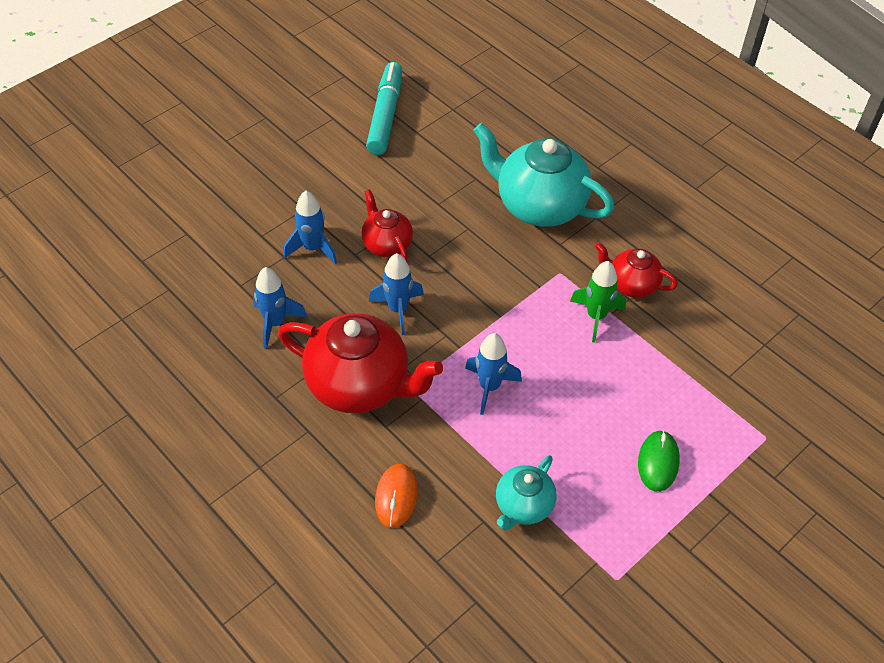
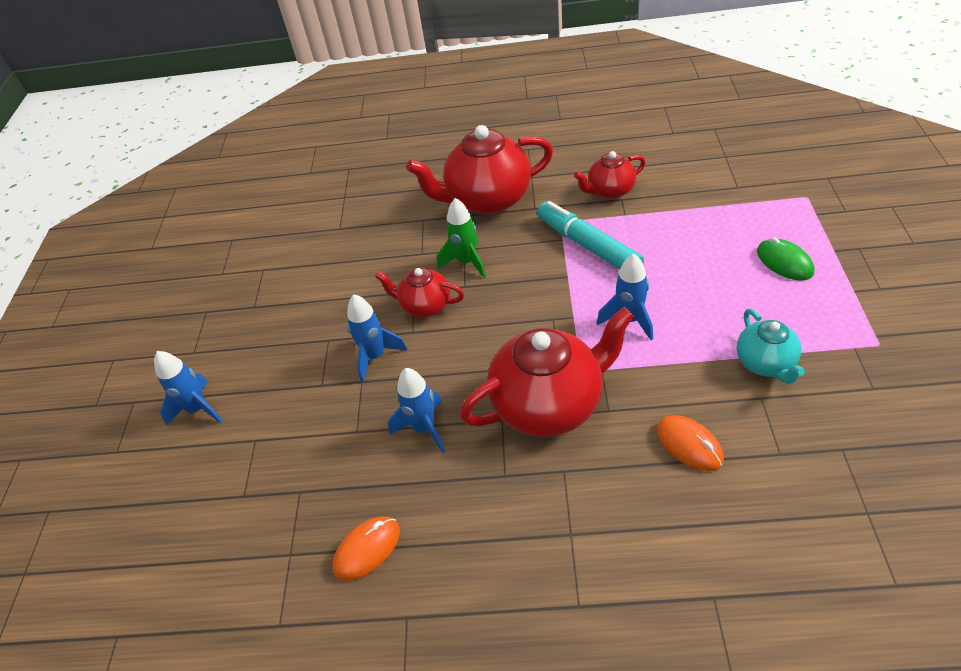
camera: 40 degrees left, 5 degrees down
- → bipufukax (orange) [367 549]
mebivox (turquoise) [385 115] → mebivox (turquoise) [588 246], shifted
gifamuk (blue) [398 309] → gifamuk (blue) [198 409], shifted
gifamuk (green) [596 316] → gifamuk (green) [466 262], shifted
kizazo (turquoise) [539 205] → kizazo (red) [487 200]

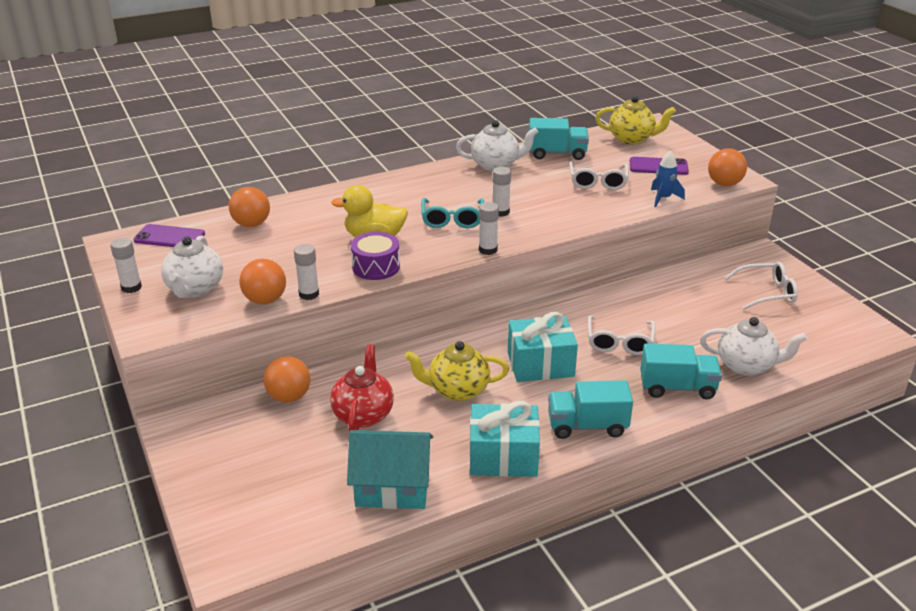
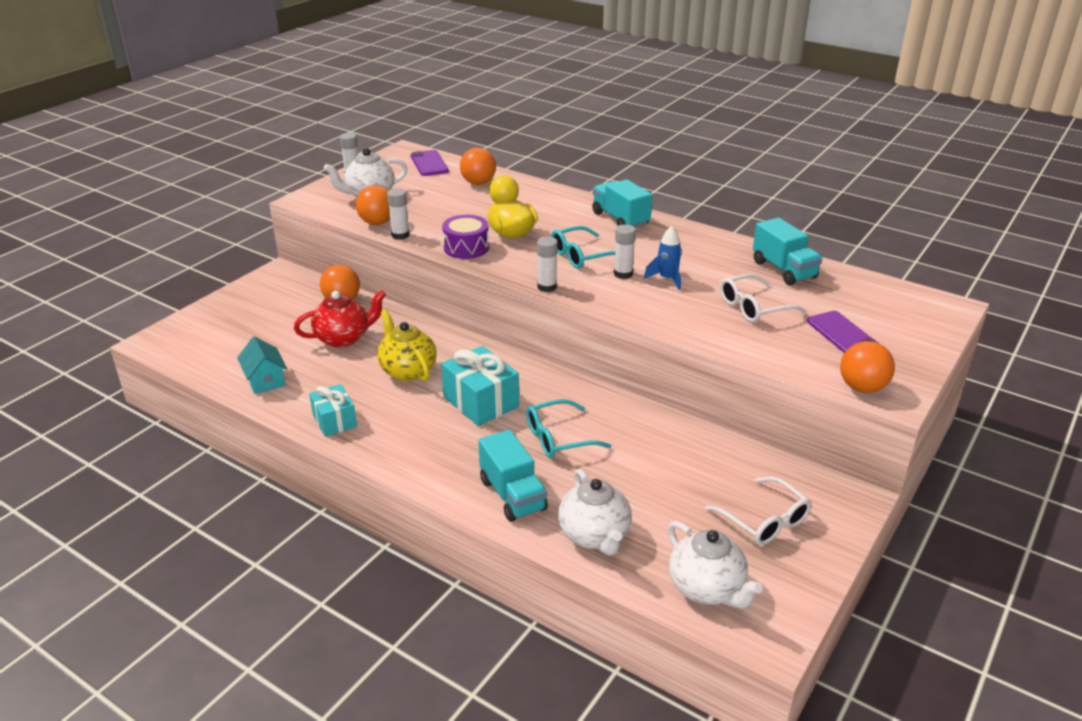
camera: 60 degrees right, 0 degrees up
kizazo (yellow) [632 139] → -
kizazo (white) [496 165] → kizazo (white) [707 589], shifted
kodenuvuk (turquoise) [587 426] → kodenuvuk (turquoise) [620 219], shifted
gifamuk (blue) [663 198] → gifamuk (blue) [667 279], shifted
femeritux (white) [619 342] → femeritux (turquoise) [558 438]
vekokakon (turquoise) [392 487] → vekokakon (turquoise) [265 380], x0.64
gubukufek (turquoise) [503 457] → gubukufek (turquoise) [334 421], x0.64

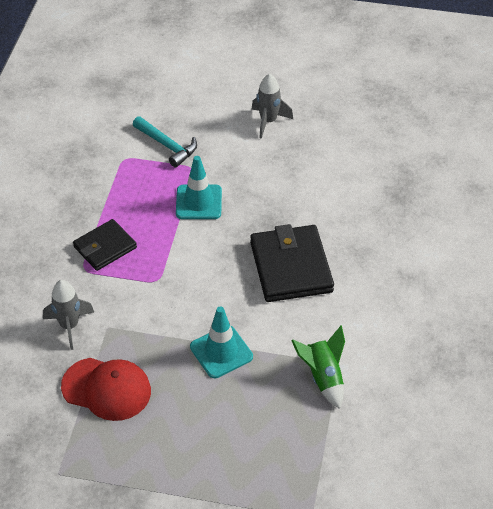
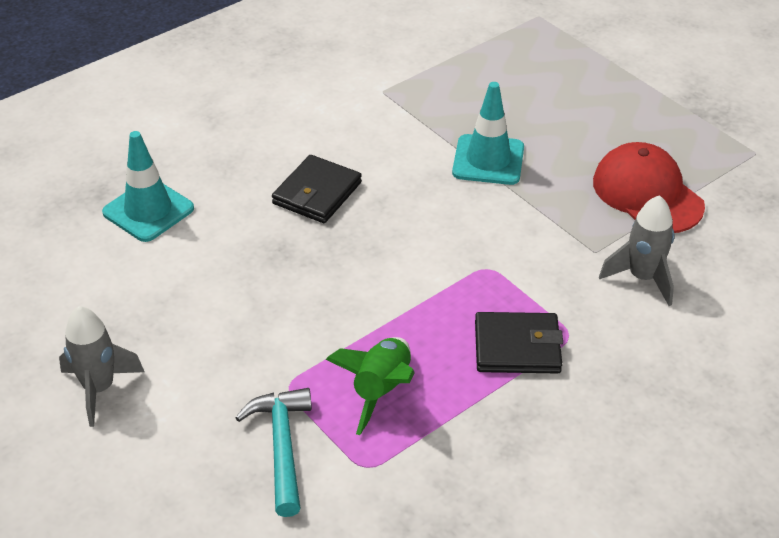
camera: 140 degrees left, 5 degrees down
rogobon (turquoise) [198 202] → rogobon (turquoise) [148 210], shifted
gifamuk (green) [323 377] → gifamuk (green) [381 390], shifted
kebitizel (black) [291 267] → kebitizel (black) [317 193], x0.62

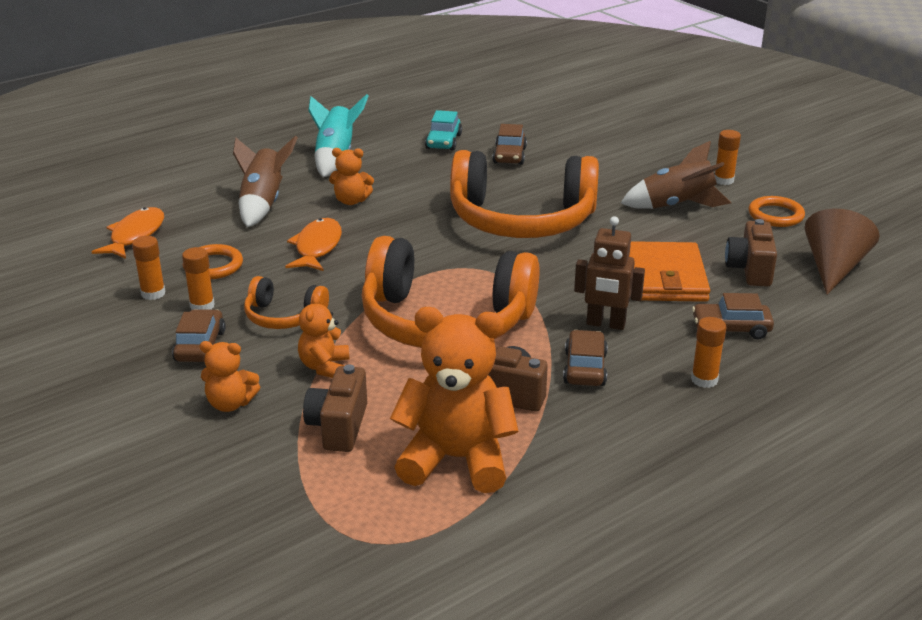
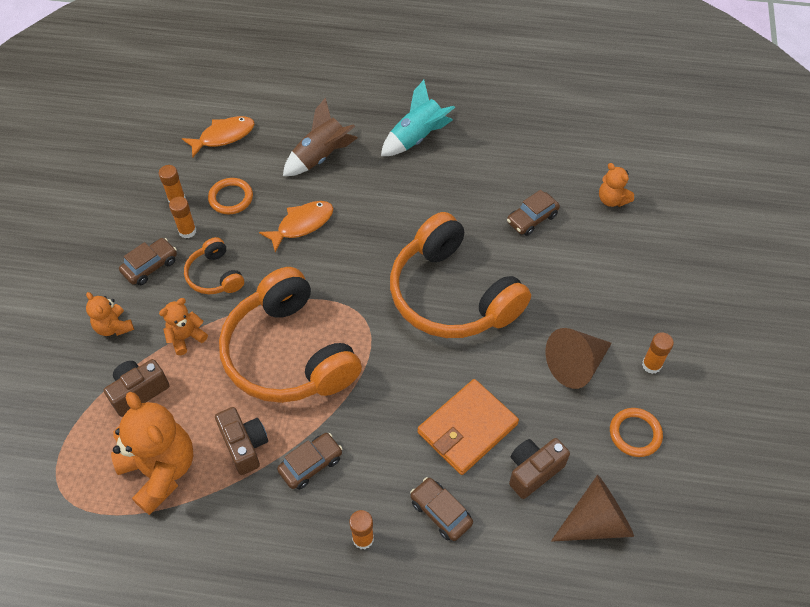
camera: 45 degrees right, 25 degrees up
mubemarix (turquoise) [443 142] → -
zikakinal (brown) [605 324] → -
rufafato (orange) [351 201] → rufafato (orange) [612 200], shifted
gifamuk (brown) [676 206] → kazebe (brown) [576 364]

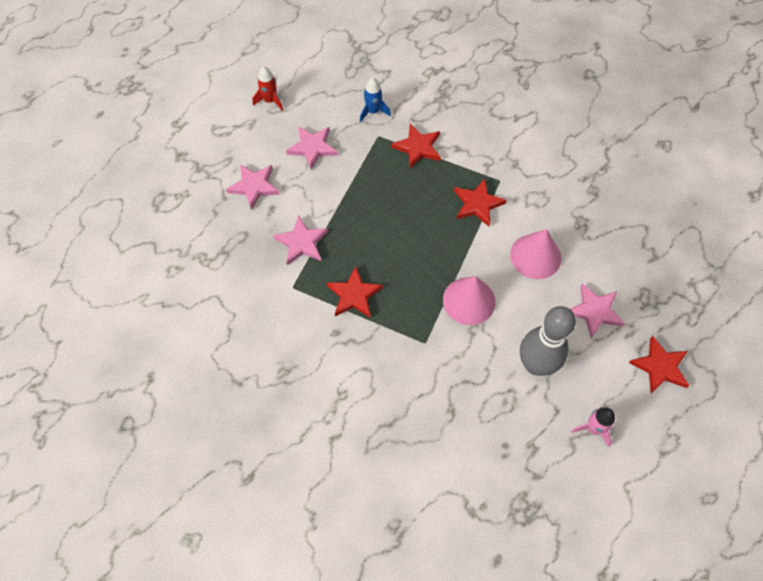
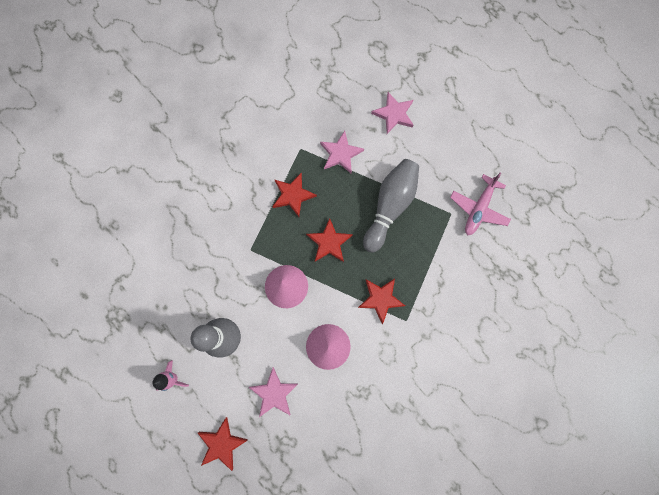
camera: 90 degrees right, 15 degrees up
gifamuk (red) [270 101] → -
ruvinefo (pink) [312 148] → -
- → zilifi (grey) [390 207]
ruvinefo (red) [418 147] → ruvinefo (red) [329 242], shifted
gifamuk (blue) [373 111] → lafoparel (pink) [478 209]

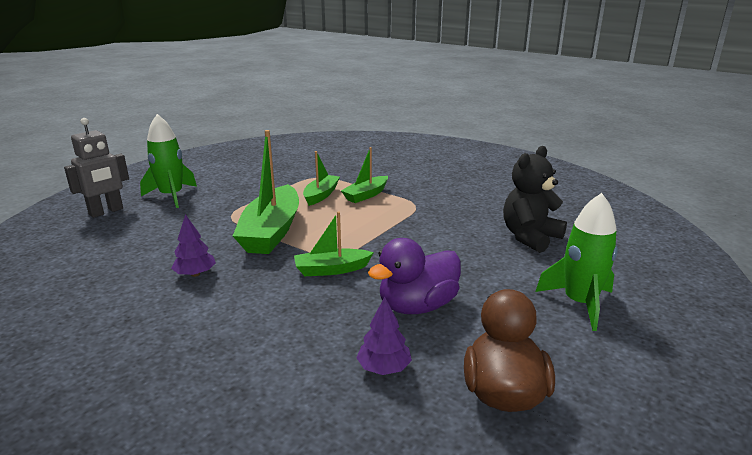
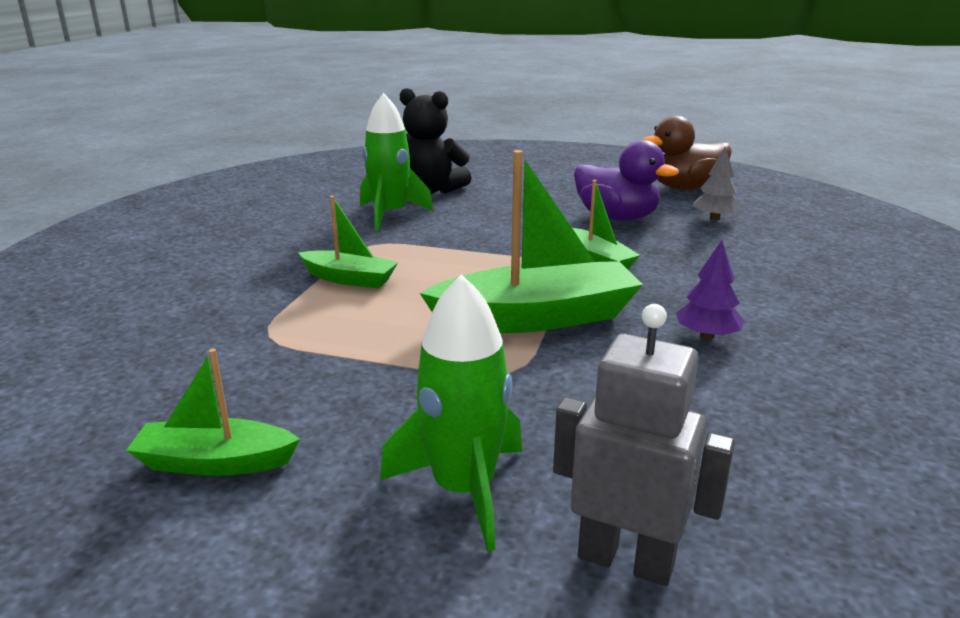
camera: 110 degrees left, 0 degrees up
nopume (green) [321 195] → nopume (green) [215 462], shifted
gifamuk (green) [579 303] → gifamuk (green) [390 215], shifted
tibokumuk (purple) [384 368] → tibokumuk (grey) [714 218]

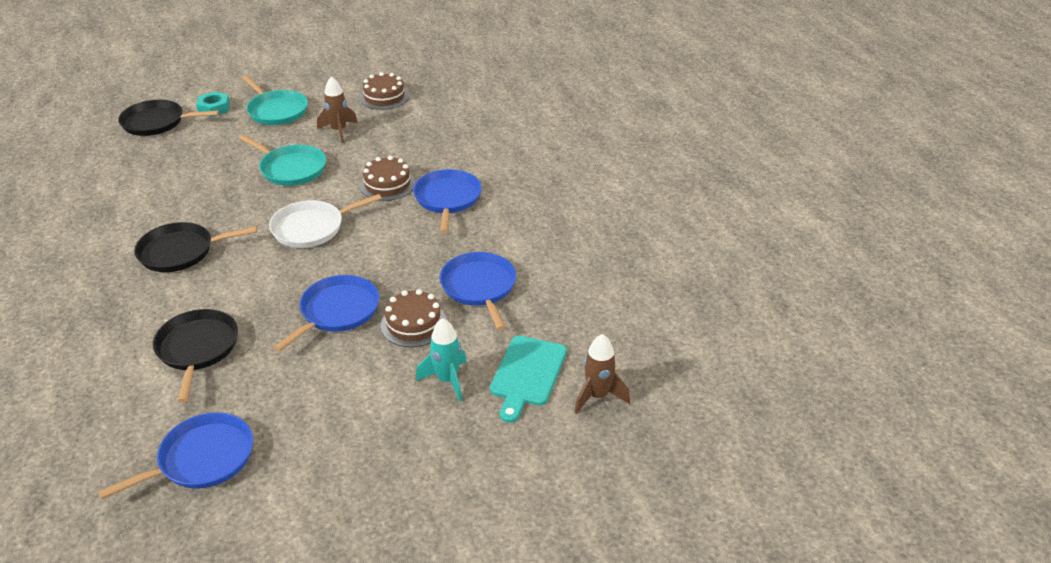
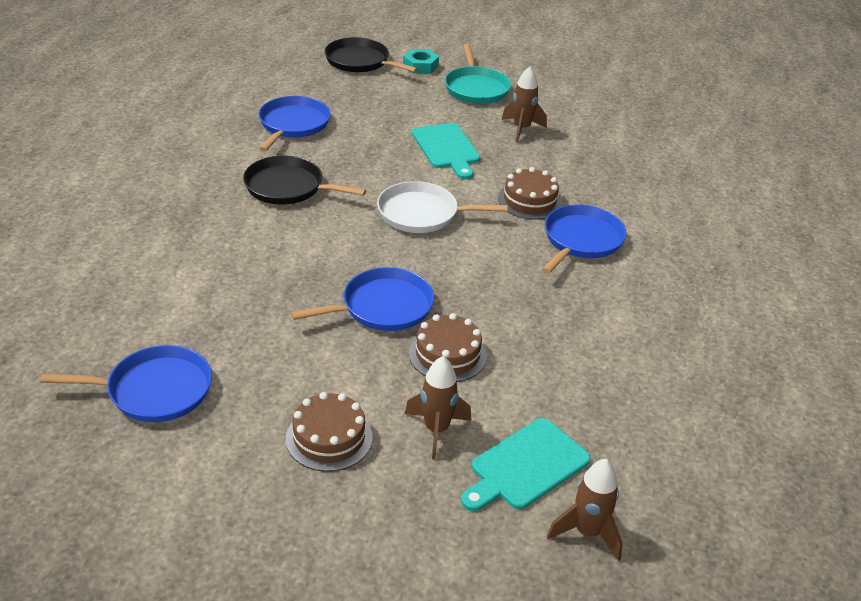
camera: 30 degrees right, 0 degrees up
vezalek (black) [197 349] → -
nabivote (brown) [384 97] → nabivote (brown) [329 438], shifted
vezalek (blue) [479 287] → vezalek (blue) [293 125], shifted
vezalek (turquoise) [291 169] → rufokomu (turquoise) [447 148]
gifamuk (turquoise) [447 380] → gifamuk (brown) [436 430]

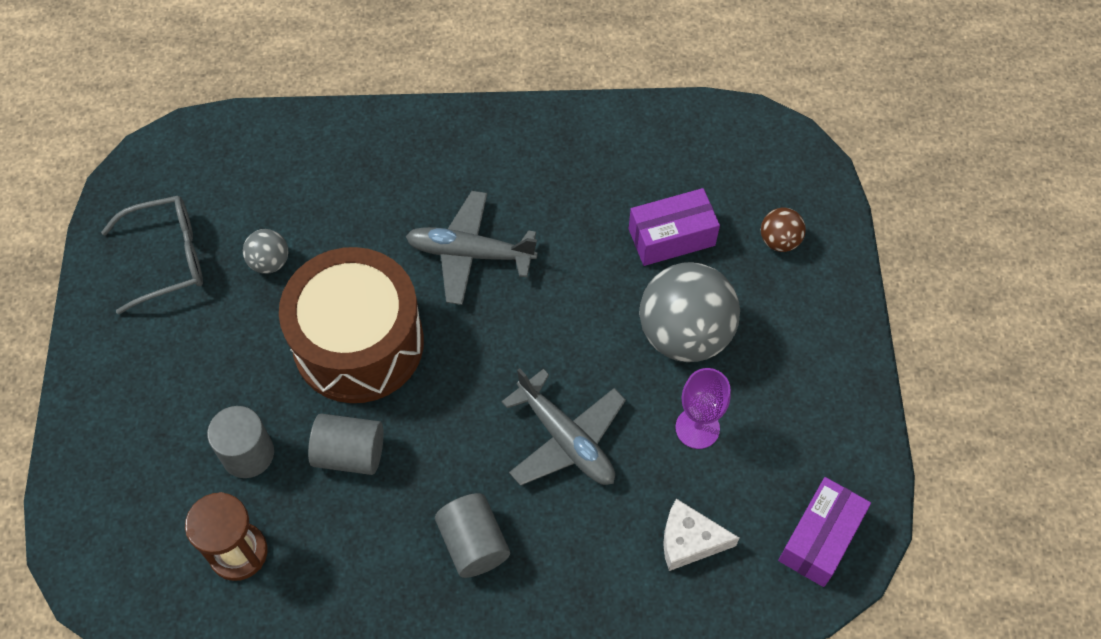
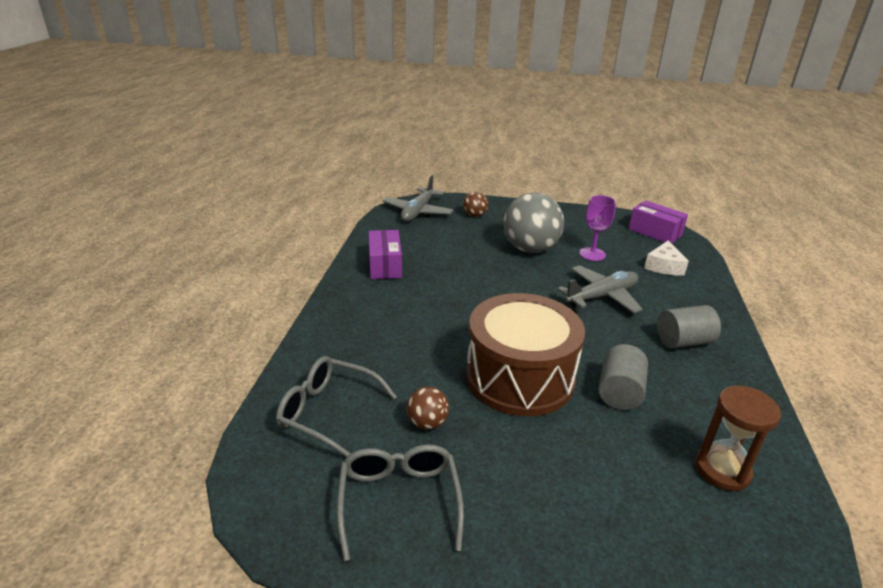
camera: 80 degrees left, 30 degrees down
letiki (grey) [248 454] → -
- → femeritux (grey) [328 412]
lafoparel (grey) [470 253] → lafoparel (grey) [418 212], shifted
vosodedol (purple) [671 237] → vosodedol (purple) [385 265], shifted
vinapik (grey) [269 262] → vinapik (brown) [427 423]

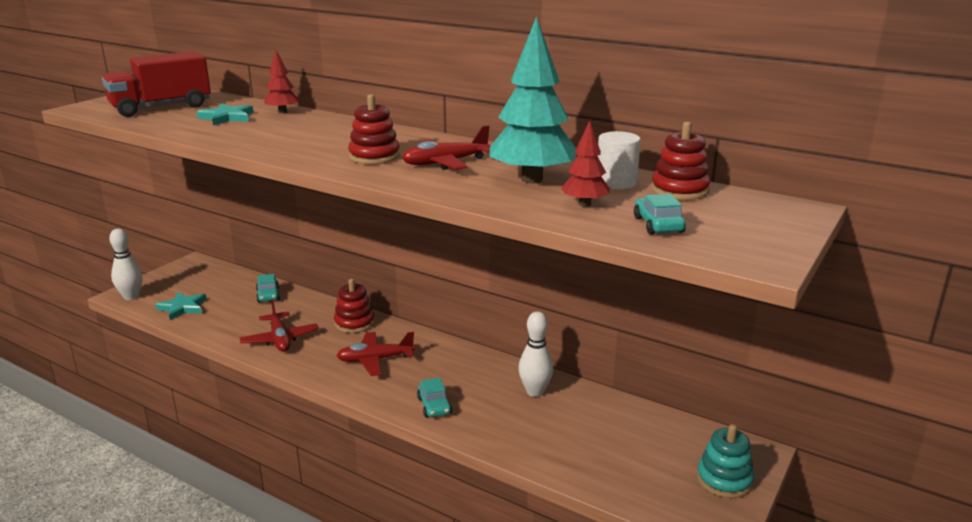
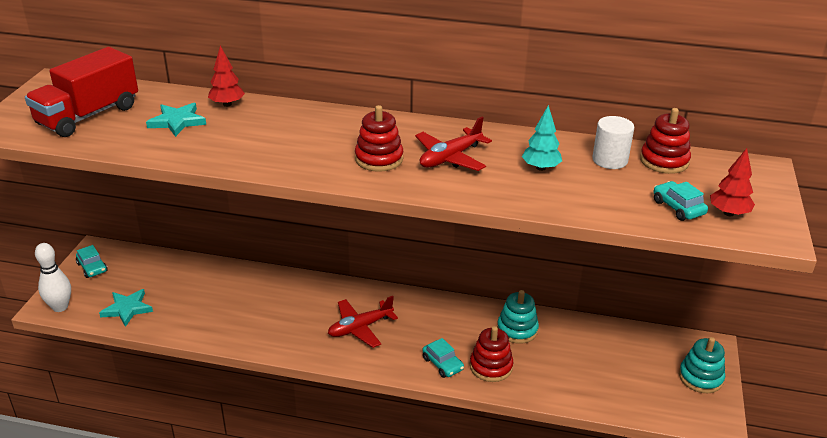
camera: 20 degrees left, 10 degrees up
lafoparel (red) [280 339] → -
mubemarix (turquoise) [268 295] → mubemarix (turquoise) [92 267], shifted
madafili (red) [354 323] → madafili (red) [491 366], shifted
tibokumuk (red) [584 204] → tibokumuk (red) [728 213], shifted
zilifi (white) [535 392] → madafili (turquoise) [517 329]
tibokumuk (turquoise) [532 179] → tibokumuk (turquoise) [540 168], x0.50

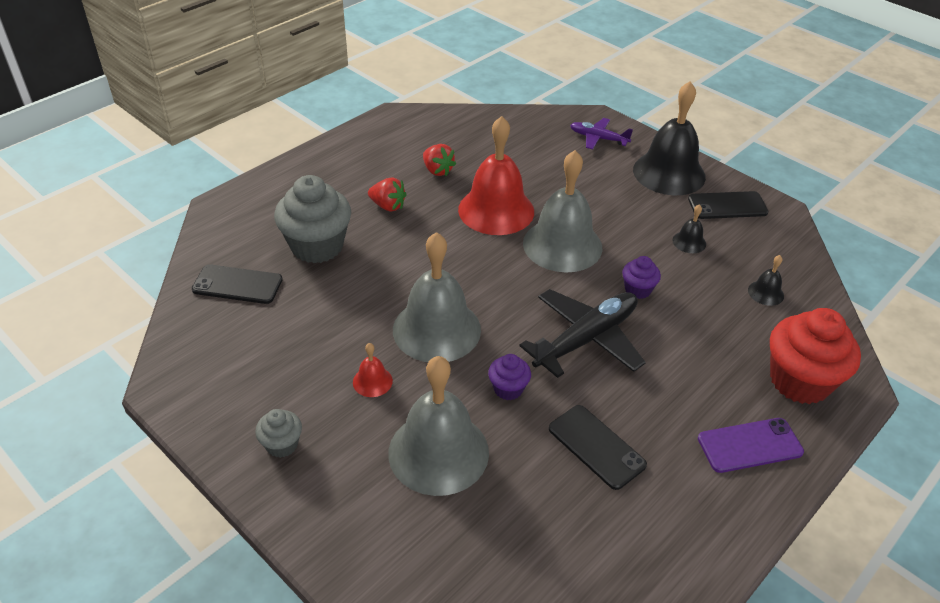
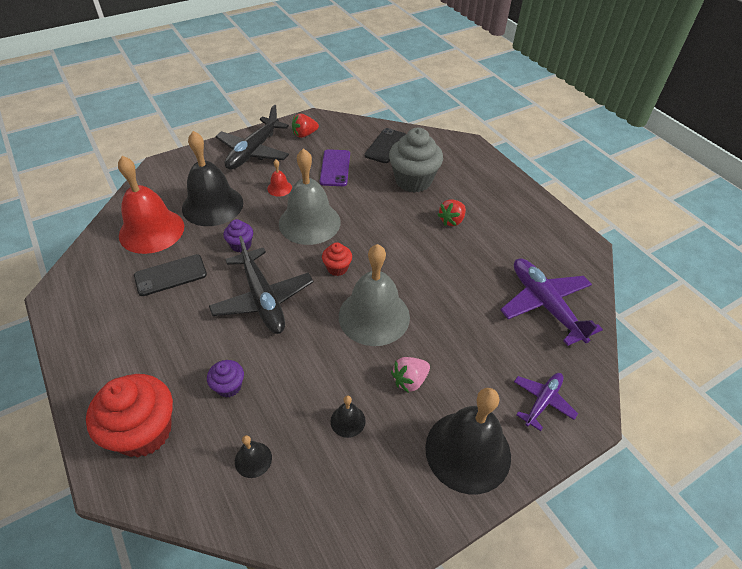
camera: 105 degrees right, 5 degrees up
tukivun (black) [727 206] → -
- → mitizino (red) [337 268]
- → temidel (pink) [410 380]
- → lafoparel (purple) [545 305]
temidel (red) [437 170] → temidel (red) [304 134], shifted
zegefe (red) [496 210] → zegefe (red) [151 230], shifted
mitizino (purple) [638 290] → mitizino (purple) [229 386], shifted
tukivun (purple) [750 445] → tukivun (purple) [335 168], shifted
mitizino (grey) [282 444] → lafoparel (black) [253 151]
zegefe (grey) [438 452] → zegefe (black) [212 205]

